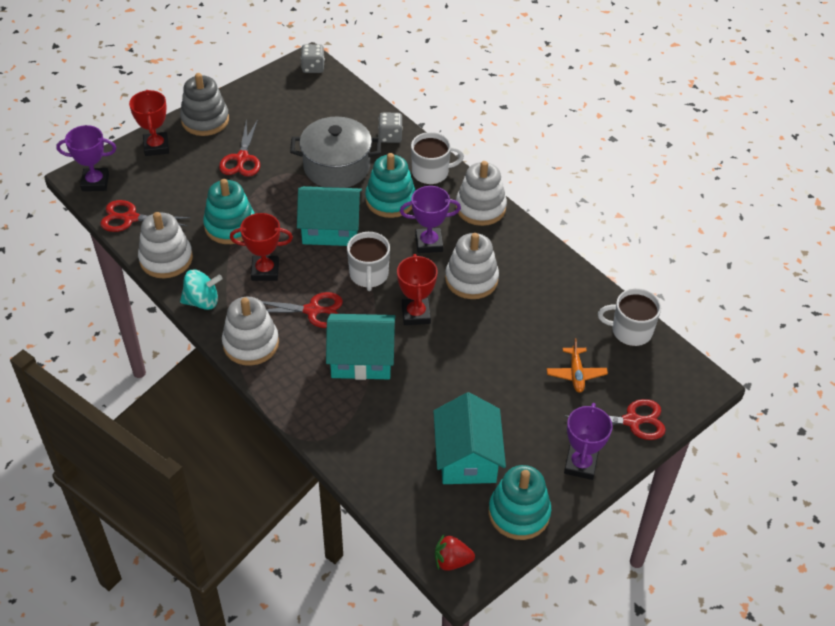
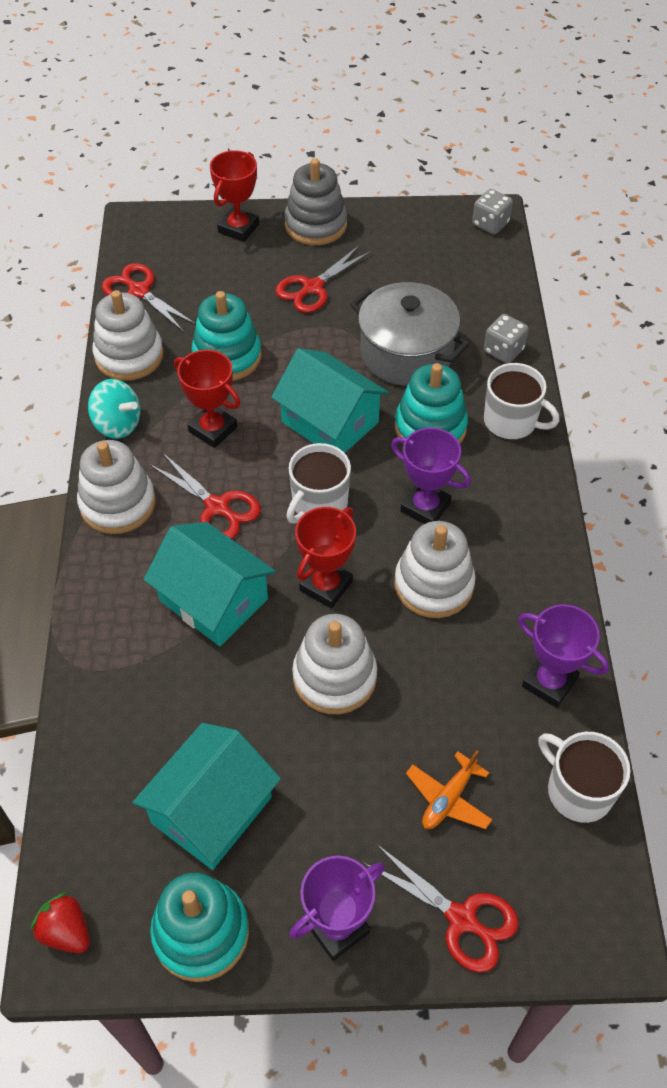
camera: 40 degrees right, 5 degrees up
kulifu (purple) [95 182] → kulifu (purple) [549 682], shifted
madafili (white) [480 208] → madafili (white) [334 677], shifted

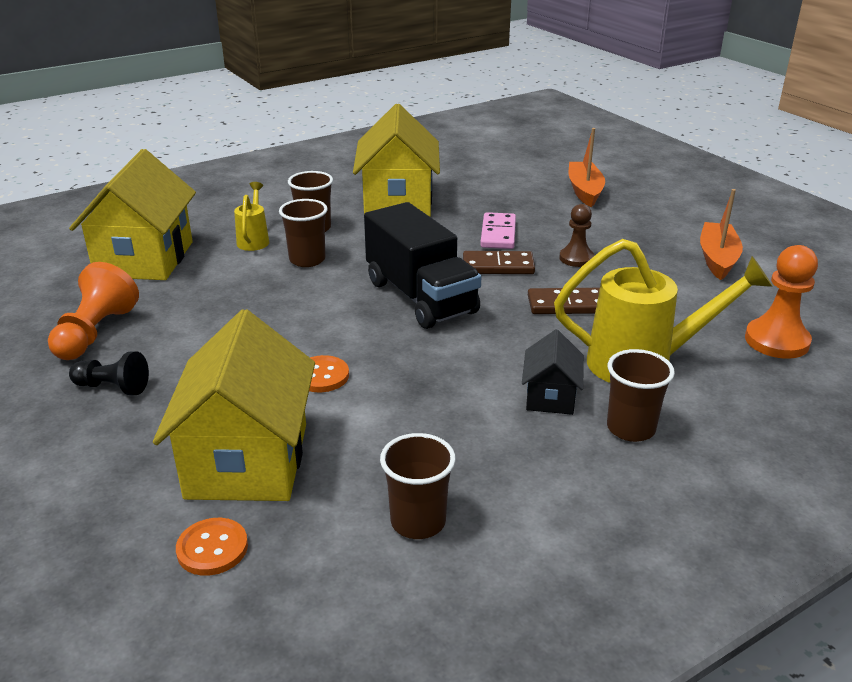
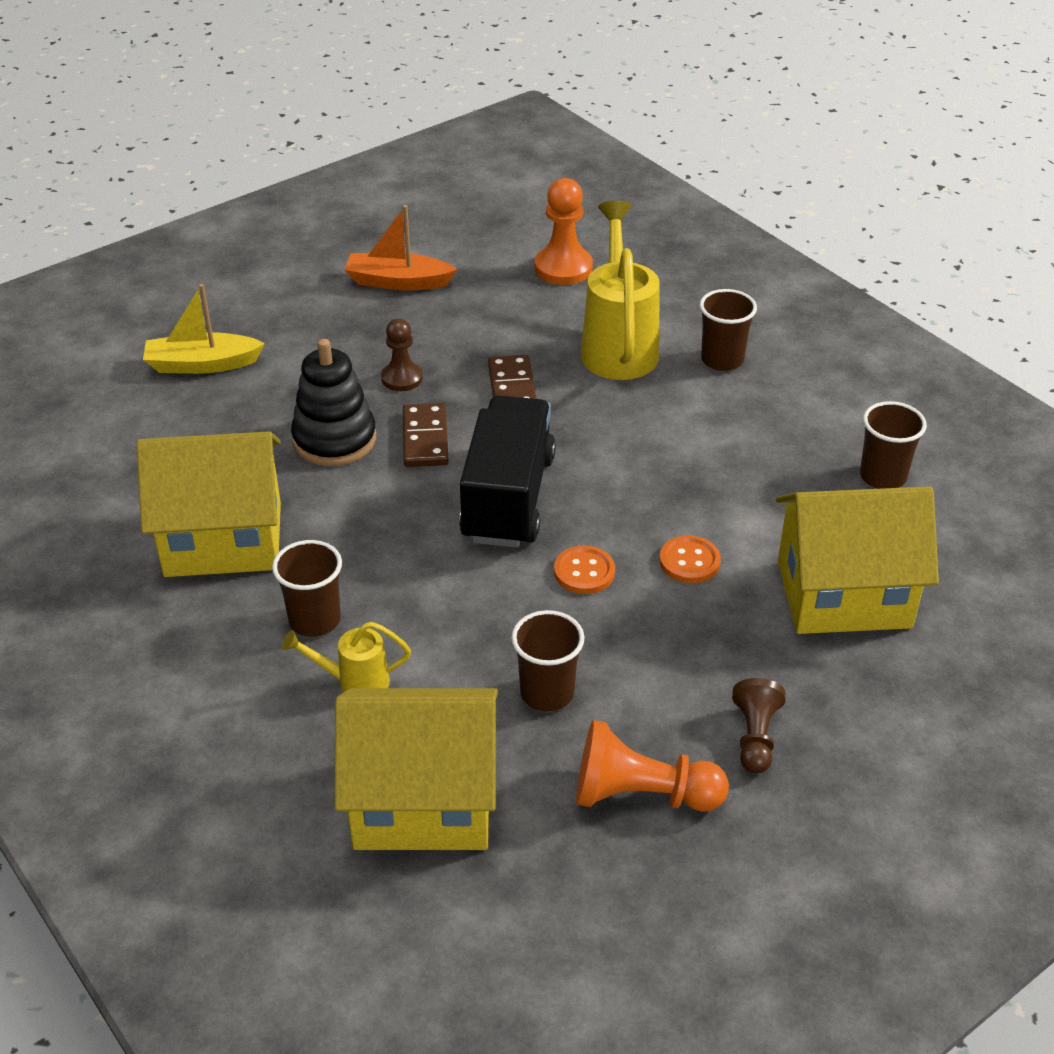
camera: 95 degrees left, 10 degrees up
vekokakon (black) [550 397] → -
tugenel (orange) [212 548] → tugenel (orange) [584 572], shifted
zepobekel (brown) [307 260] → zepobekel (brown) [547 693], shifted
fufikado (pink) [498 234] → madafili (black) [334 440]
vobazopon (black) [113 387] → vobazopon (brown) [755 737]
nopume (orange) [584 191] → nopume (yellow) [202 364]
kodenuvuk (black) [421 297] → kodenuvuk (black) [508 498], 45 degrees counterclockwise

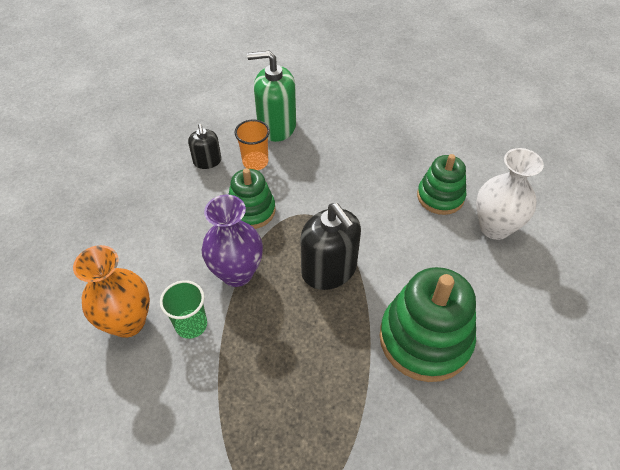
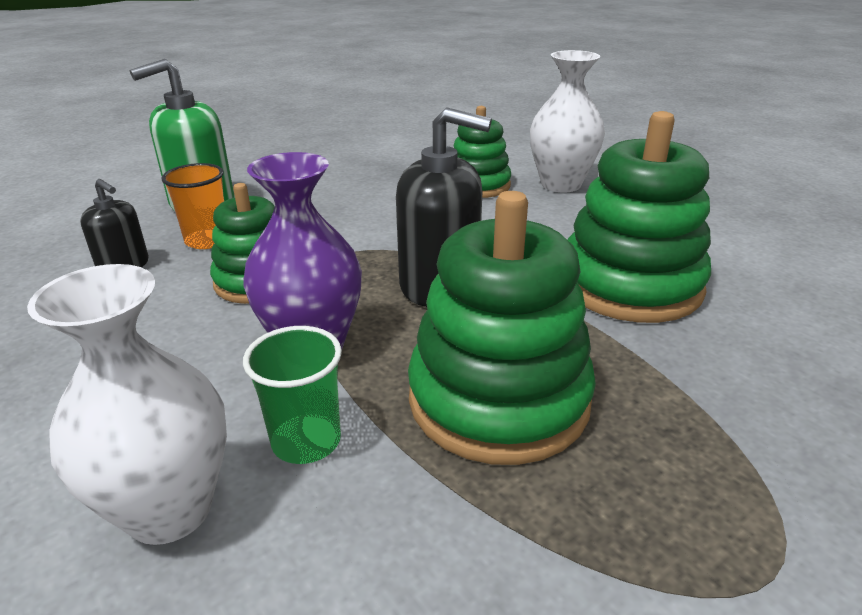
camera: 40 degrees left, 20 degrees down
- → madafili (green) [498 399]
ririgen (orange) [128 322] → ririgen (white) [169 509]

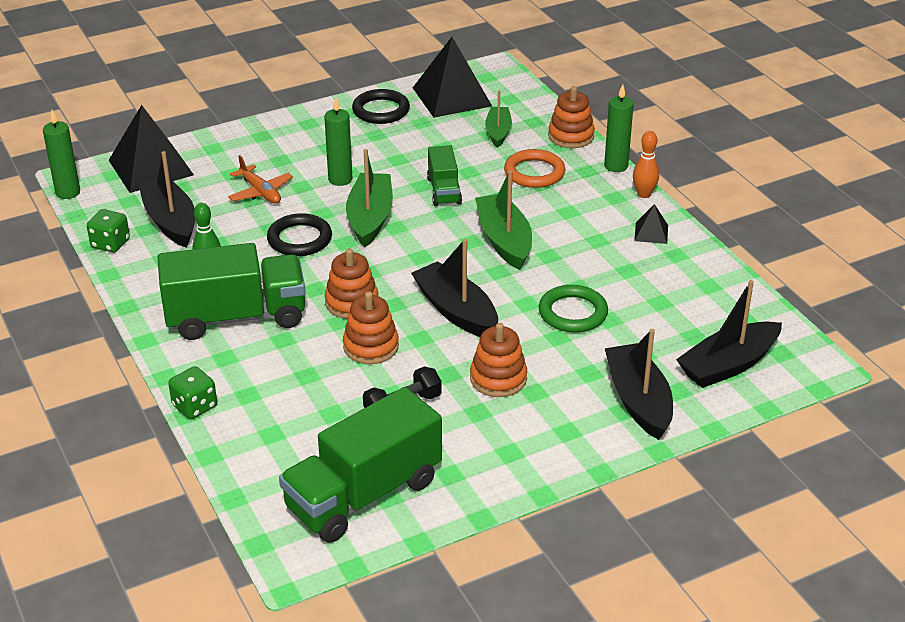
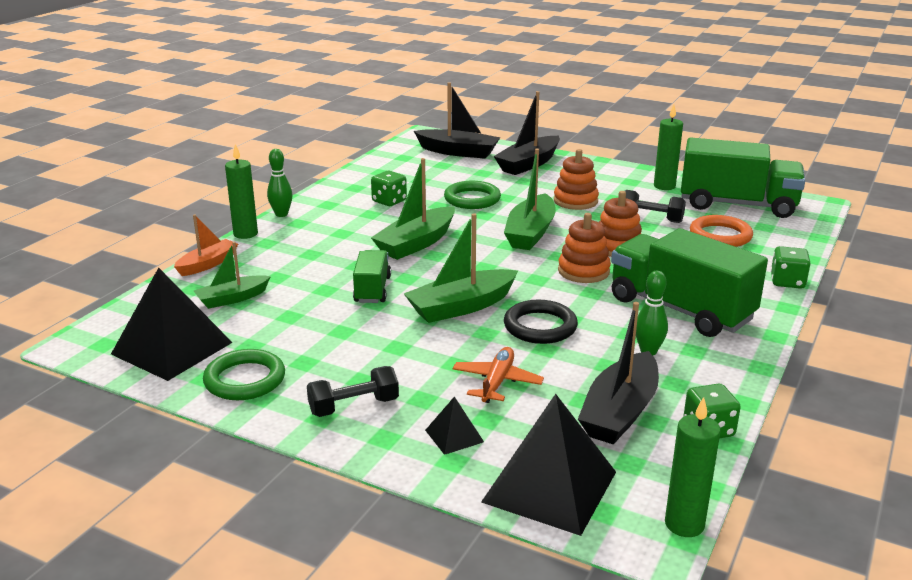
camera: 125 degrees left, 10 degrees down
- → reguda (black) [354 406]
- → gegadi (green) [389 201]
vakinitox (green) [340 179] → vakinitox (green) [664 186], shifted
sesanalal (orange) [534 172] → sesanalal (orange) [720 235], shifted
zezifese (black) [651 233] → zezifese (black) [454 436], shifted
madafili (orange) [571 136] → nopume (orange) [208 264]
sesanalal (black) [381 110] → sesanalal (green) [245 380]
nopume (black) [456 311] → nopume (green) [530 233]
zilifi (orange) [644 194] → zilifi (green) [281 214]
kodenuvuk (green) [444 191] → kodenuvuk (green) [372 289], 45 degrees counterclockwise

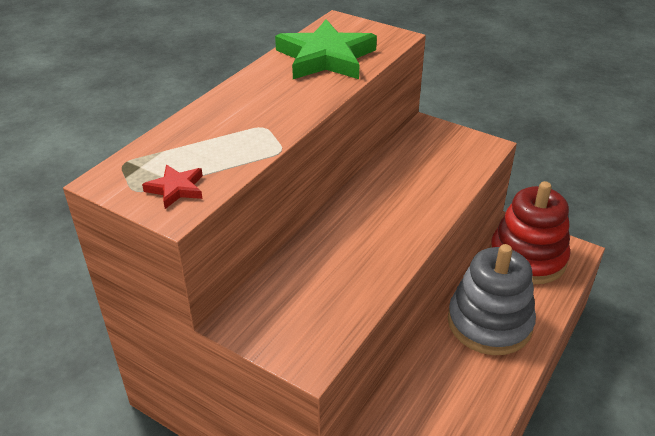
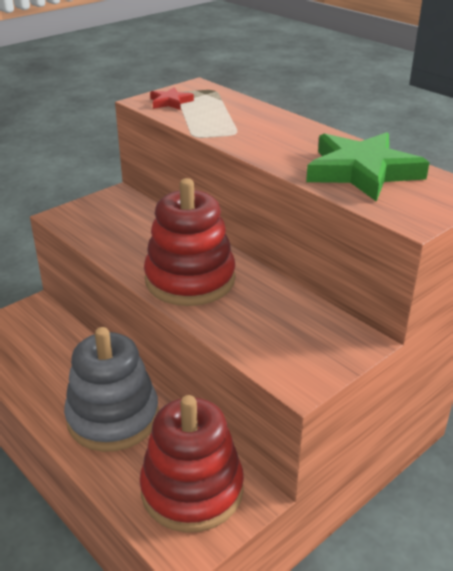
camera: 105 degrees right, 5 degrees down
- → madafili (red) [190 280]

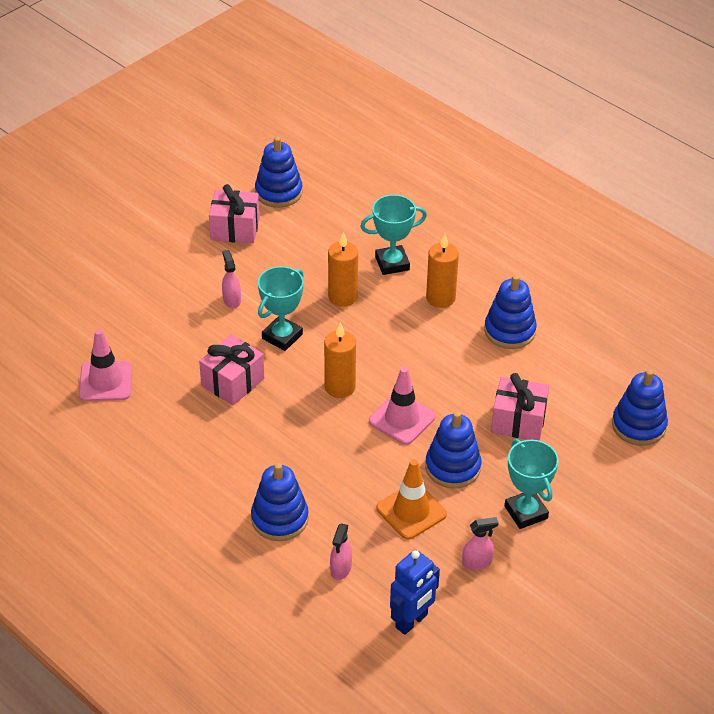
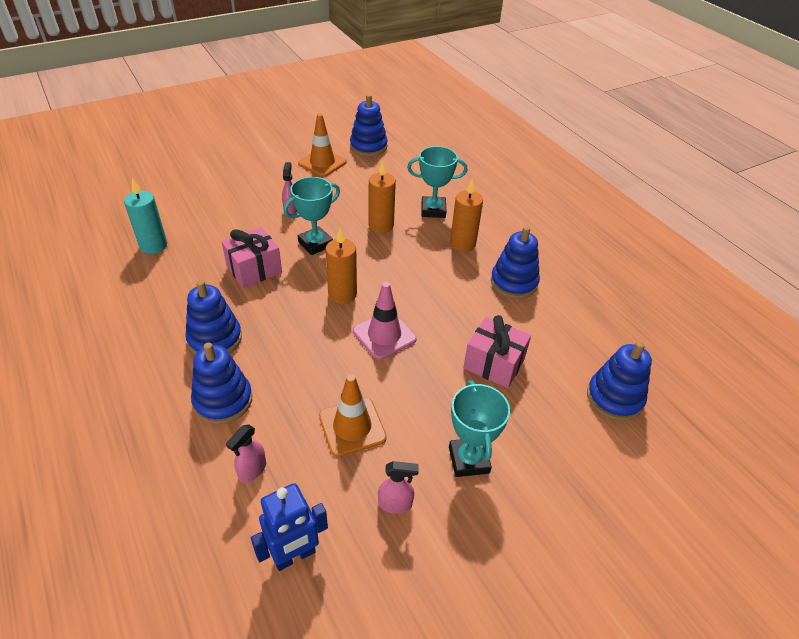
camera: 15 degrees right, 0 degrees up
madafili (blue) [452 467] → madafili (blue) [215 339], shifted
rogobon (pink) [105 381] → vakinitox (turquoise) [153 246]
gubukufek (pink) [235 229] → rogobon (orange) [322 163]

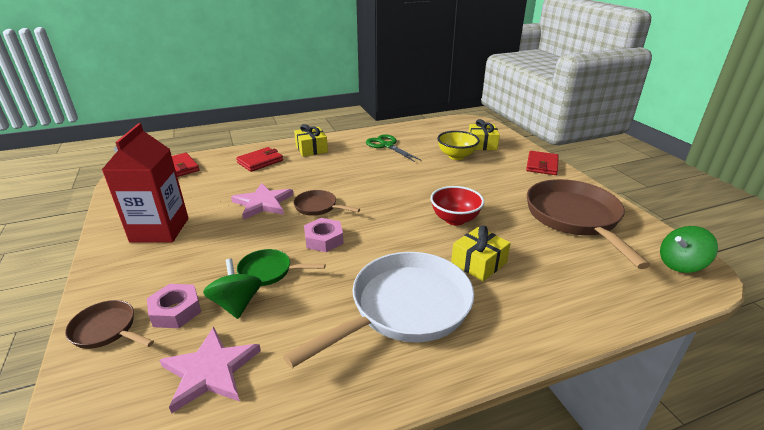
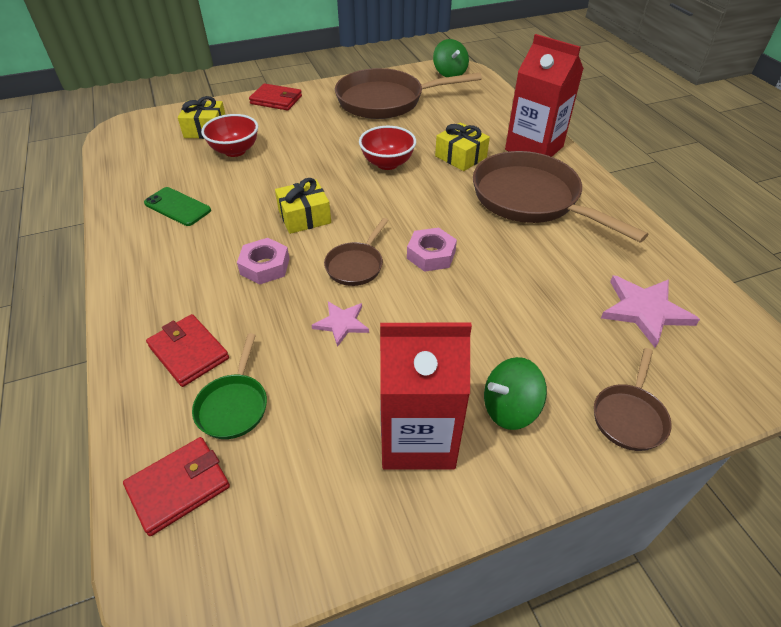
camera: 90 degrees left, 15 degrees up
- → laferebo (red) [534 148]
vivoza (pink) [176 311] → vivoza (pink) [265 266], shifted
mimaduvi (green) [237 304] → mimaduvi (green) [509 408], shifted
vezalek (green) [269 271] → vezalek (green) [233 405], shifted
gubukufek (yellow) [311 149] → gubukufek (yellow) [304 217], shifted
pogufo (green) [387 146] → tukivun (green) [177 207]
vezalek (white) [404 308] → vezalek (brown) [531 199]
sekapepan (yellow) [456 156] → sekapepan (red) [235 151]
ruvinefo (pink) [263 203] → ruvinefo (pink) [341 323], x0.61

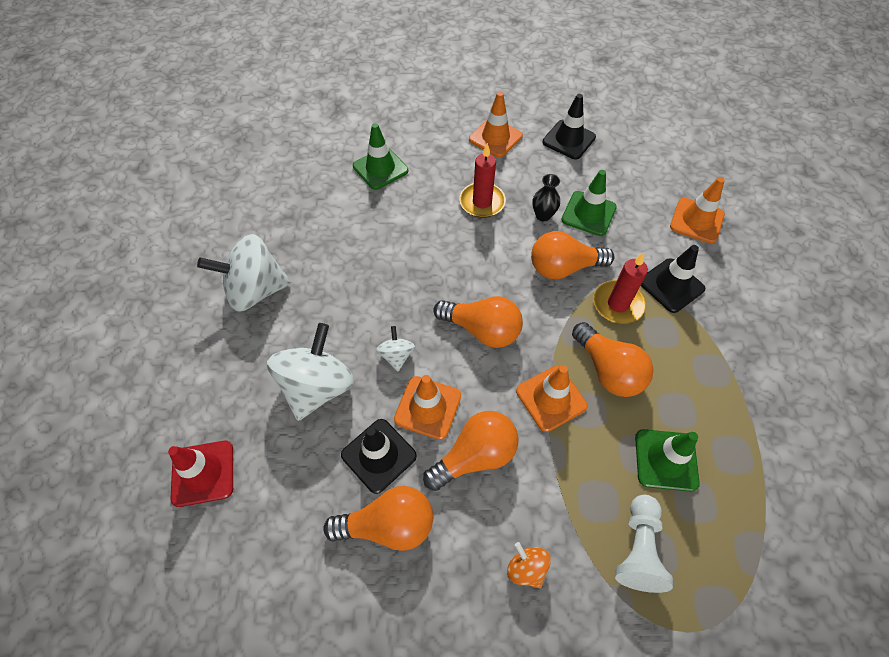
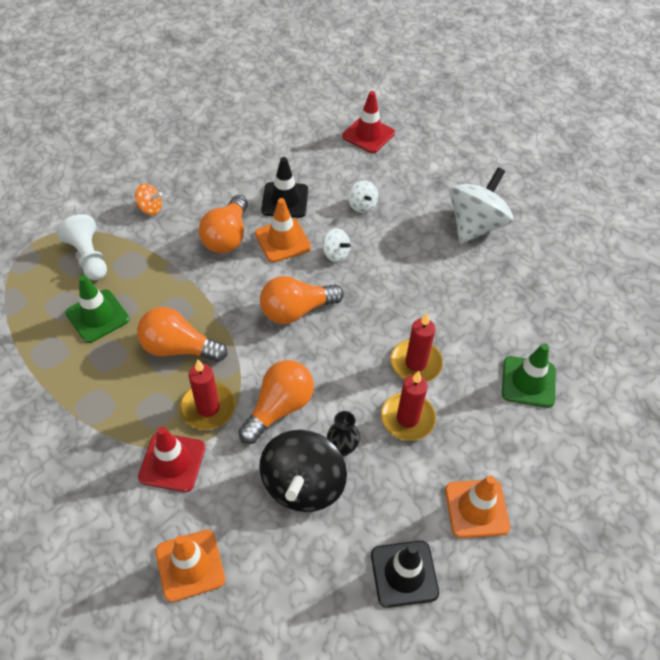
camera: 135 degrees right, 5 degrees down
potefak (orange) [388 525] → -
rogobon (orange) [551 398] → -
- → vakinitox (red) [416 363]
rogobon (green) [588 213] → mimaduvi (black) [303 485]
rogobon (black) [671 285] → rogobon (red) [172 462]
mimaduvi (white) [317 387] → mimaduvi (white) [362 205], x0.47

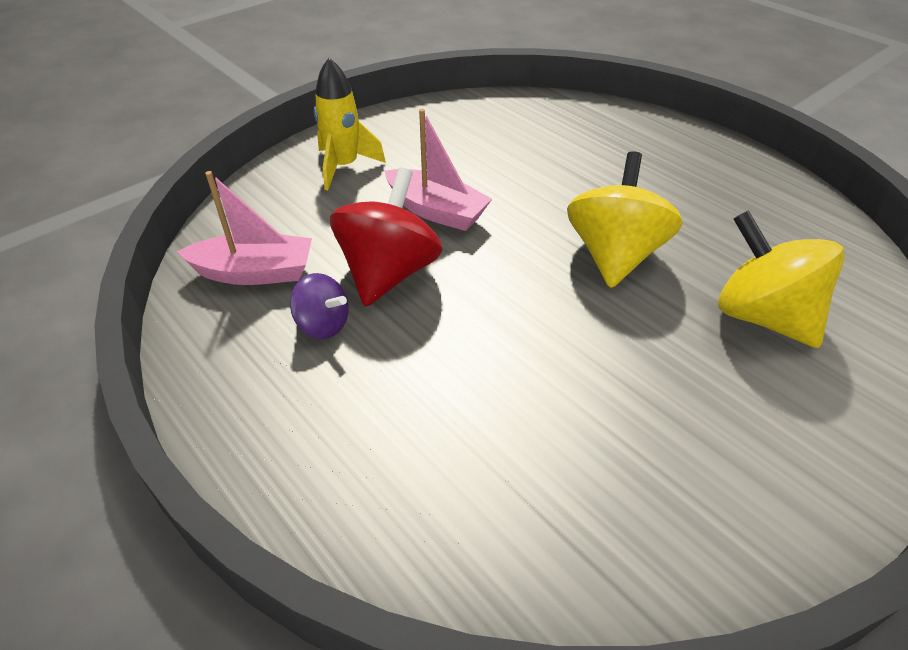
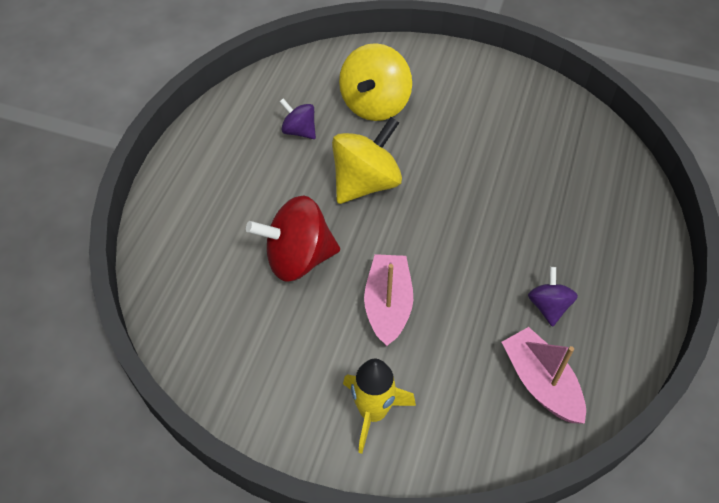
camera: 120 degrees left, 10 degrees up
- → mimaduvi (purple) [299 131]
mimaduvi (red) [389 273] → mimaduvi (red) [298 258], shifted
mimaduvi (yellow) [614 255] → mimaduvi (yellow) [366 182], 150 degrees clockwise

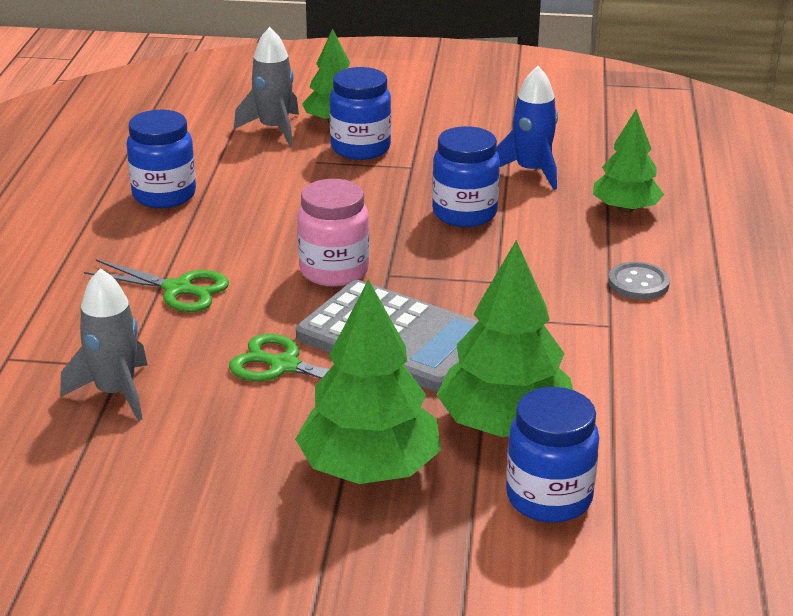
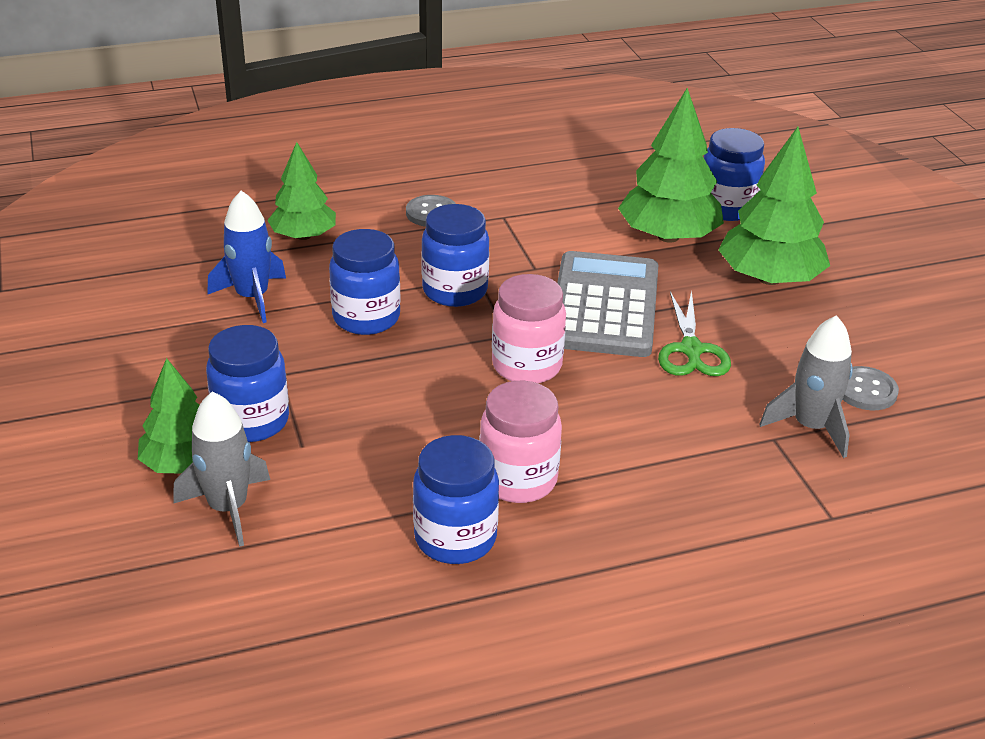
camera: 115 degrees left, 5 degrees up
pogufo (green) [178 289] → -
- → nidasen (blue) [455 291]
- → nidasen (pink) [518 480]
- → tugenel (grey) [865 390]

